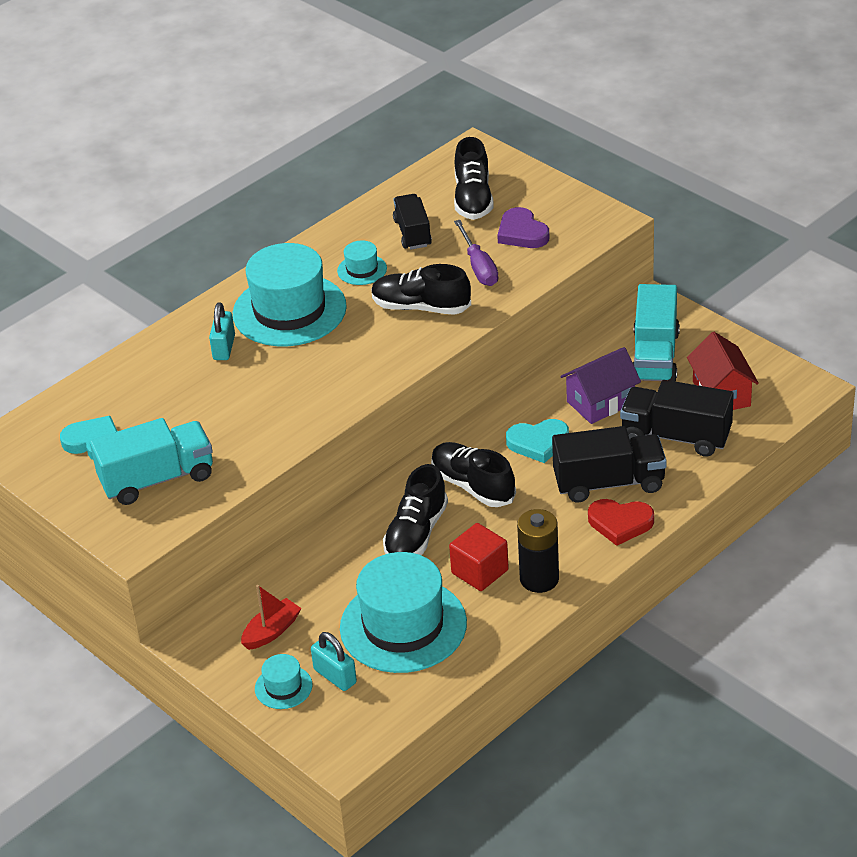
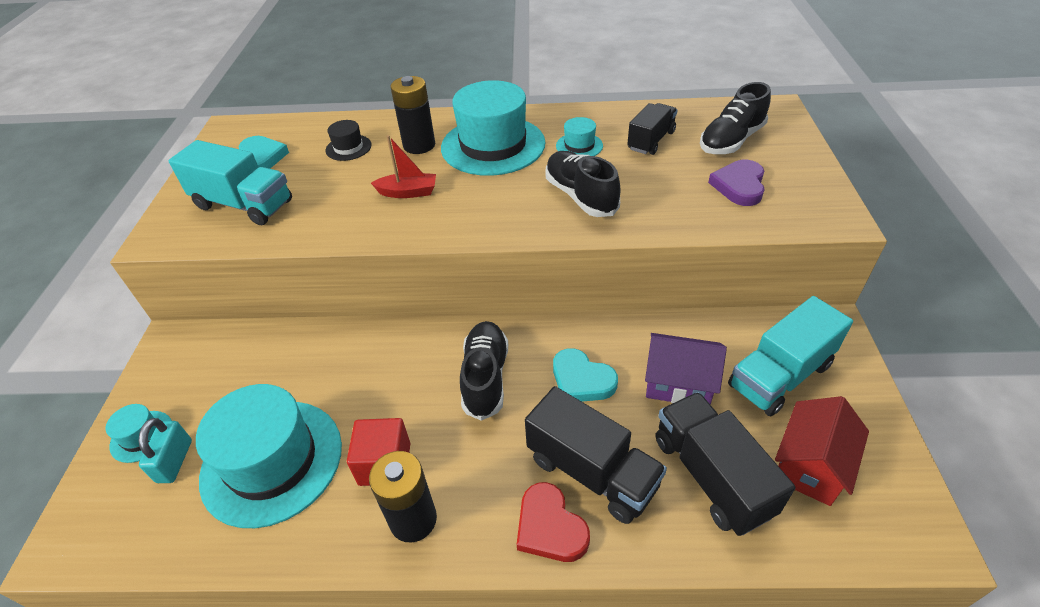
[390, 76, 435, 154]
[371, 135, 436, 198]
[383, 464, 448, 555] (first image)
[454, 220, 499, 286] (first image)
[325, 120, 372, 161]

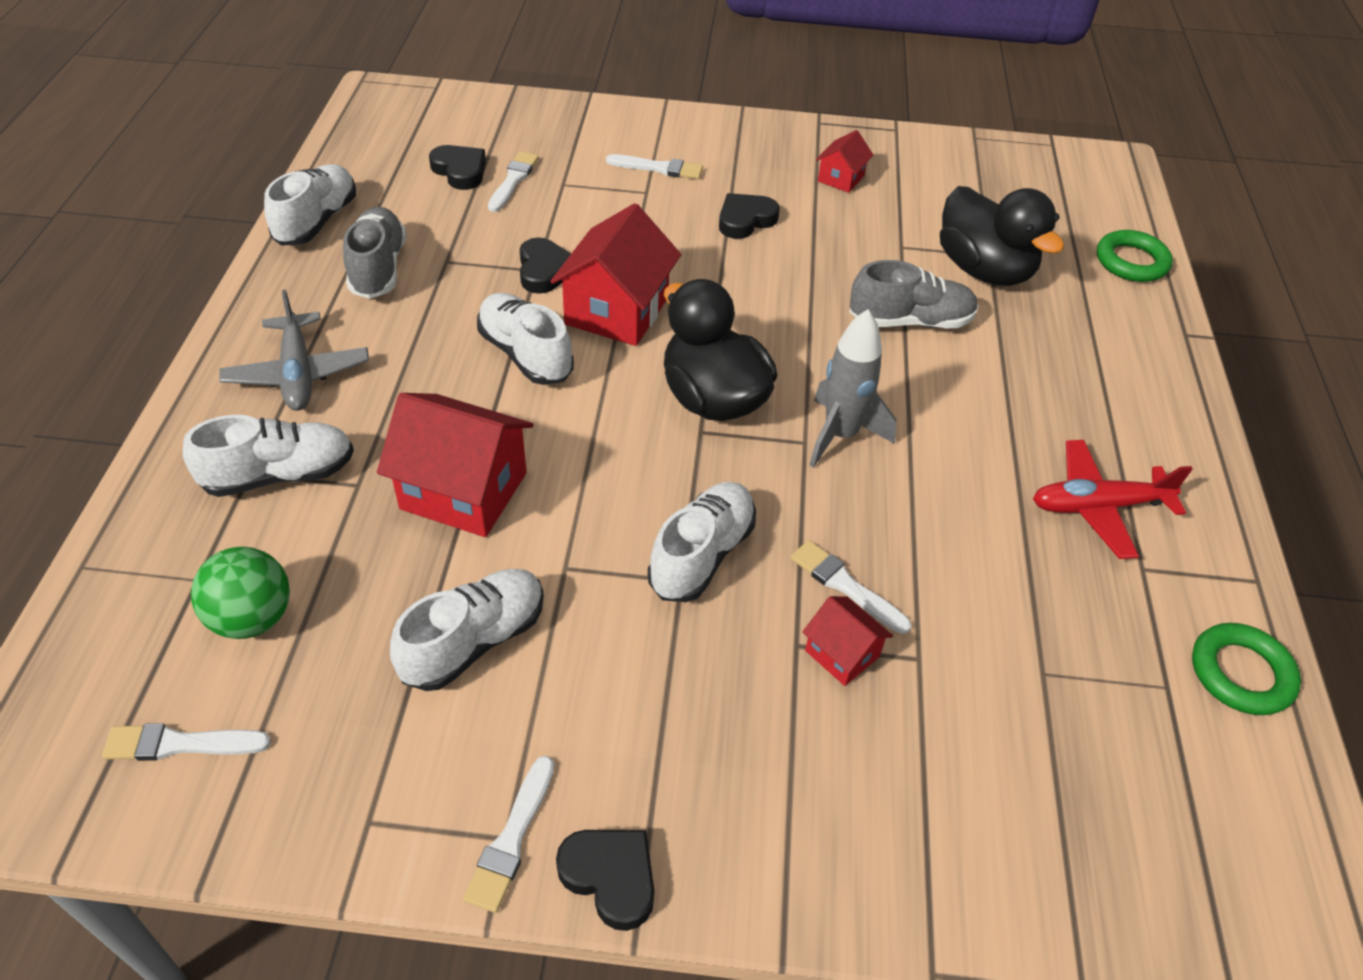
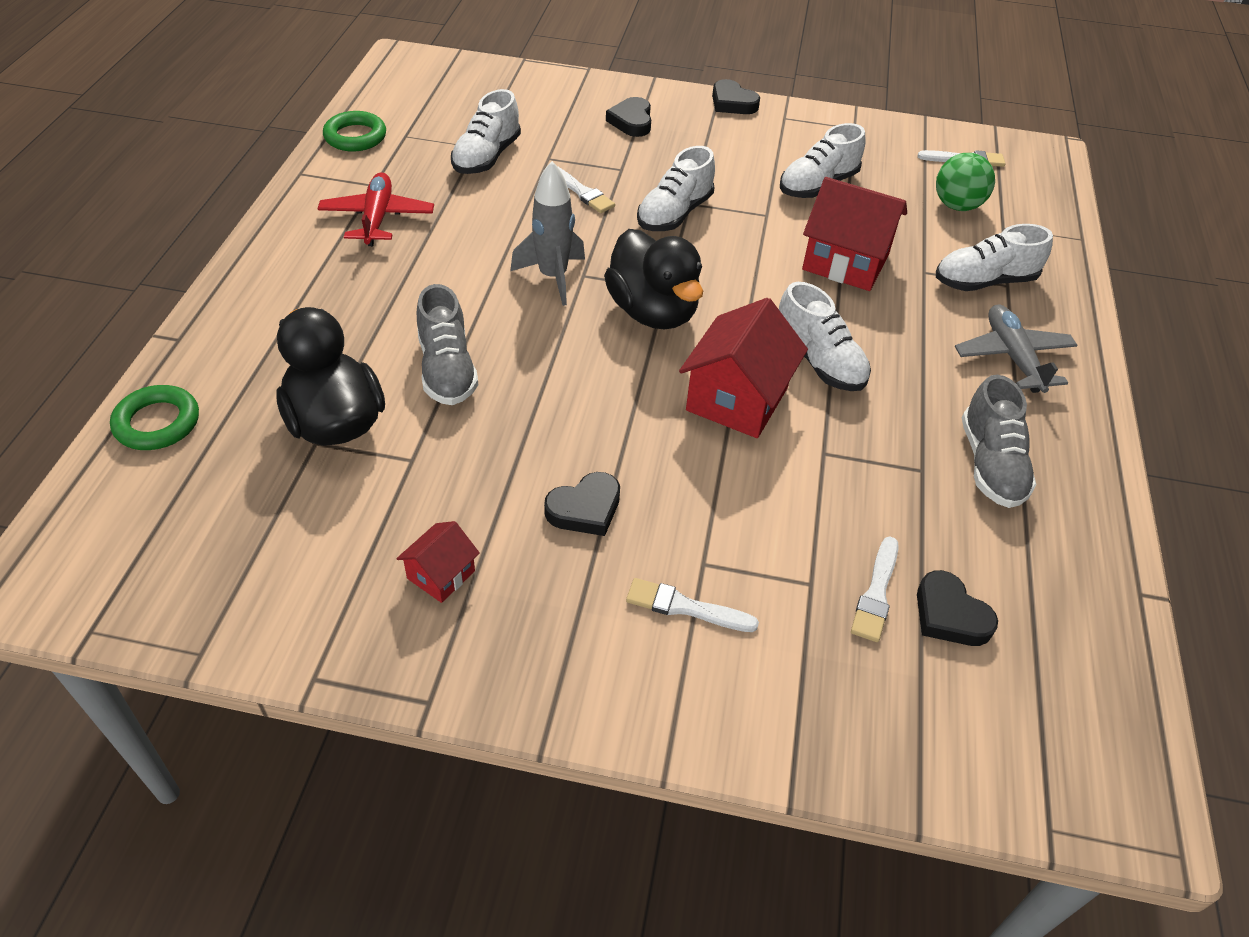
[451, 89, 521, 174]
[463, 756, 554, 913] (first image)
[606, 97, 651, 137]
[802, 596, 893, 686] (first image)
[417, 284, 478, 405]
[318, 172, 434, 246]

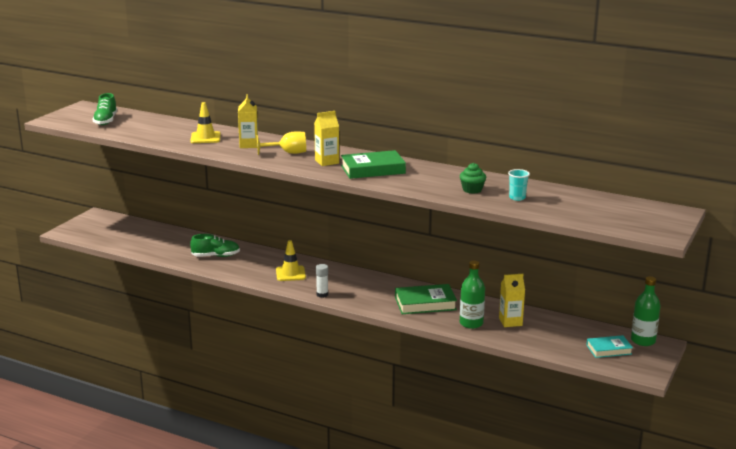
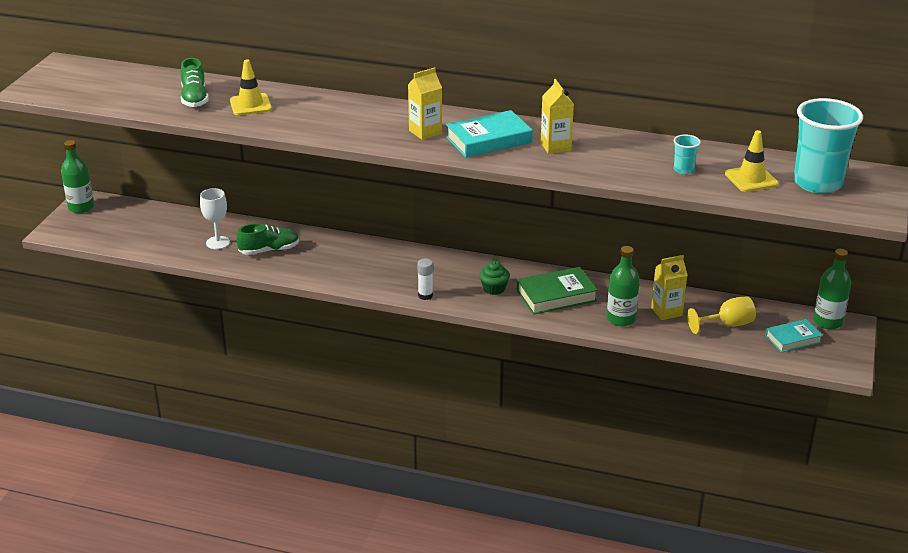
[181, 58, 209, 107]
[541, 79, 574, 154]
[687, 296, 756, 334]
[725, 130, 779, 192]
[446, 110, 532, 158]
[479, 261, 510, 295]
[61, 140, 94, 213]
[200, 188, 230, 249]
[794, 98, 863, 194]

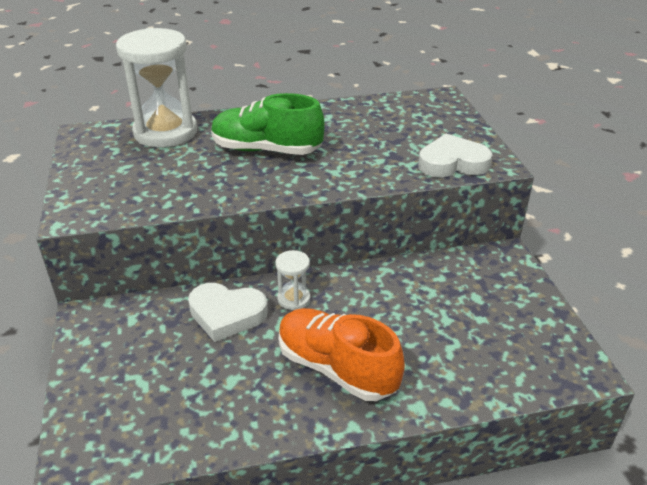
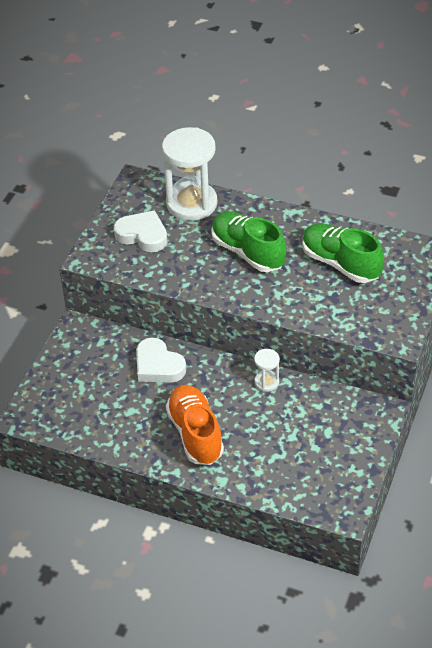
[254, 349, 280, 392]
[114, 210, 167, 252]
[302, 223, 384, 283]

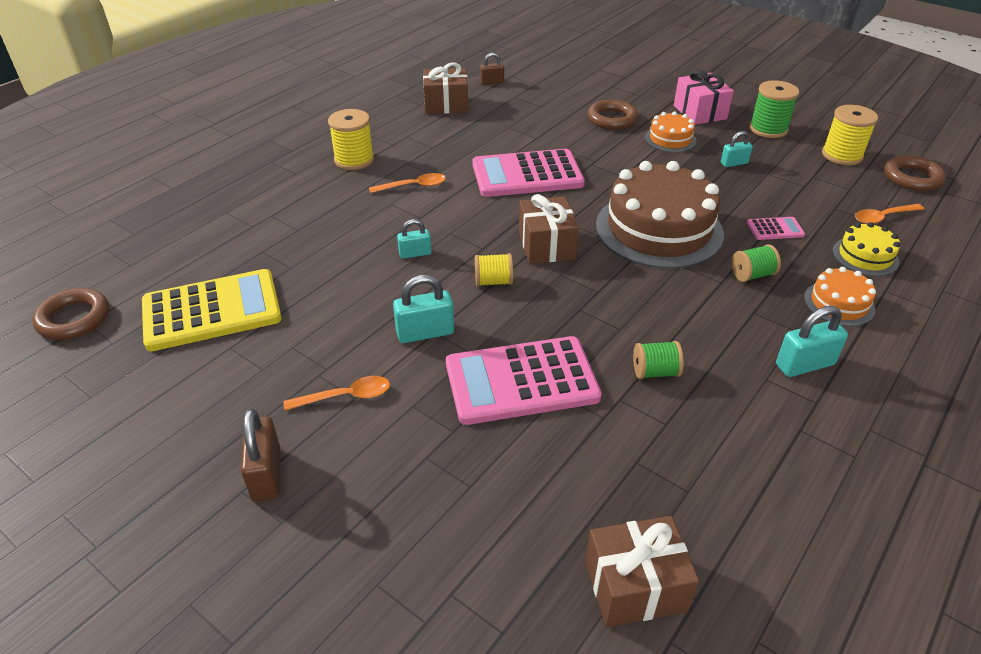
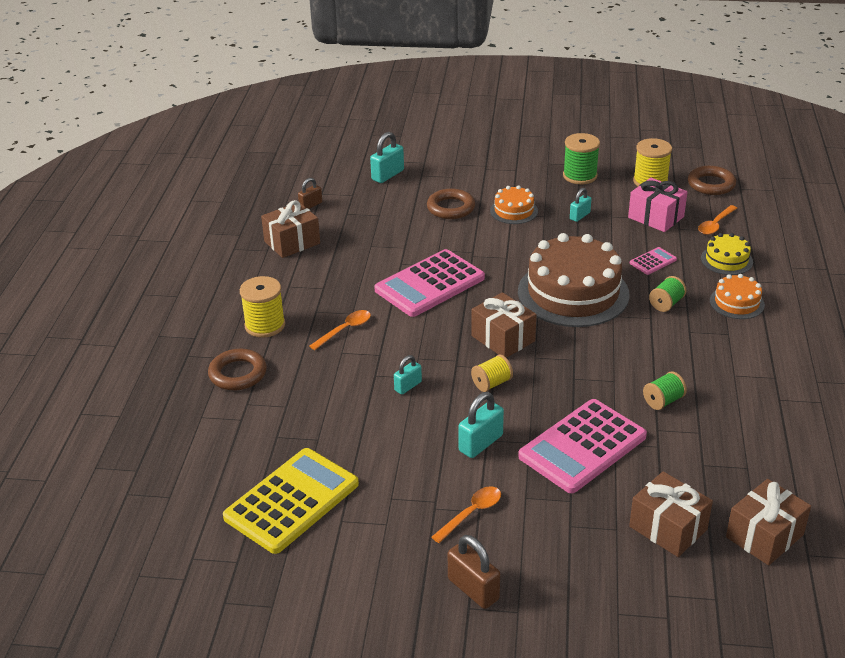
[208, 349, 267, 390]
[628, 178, 688, 232]
[370, 132, 404, 183]
[629, 471, 713, 557]

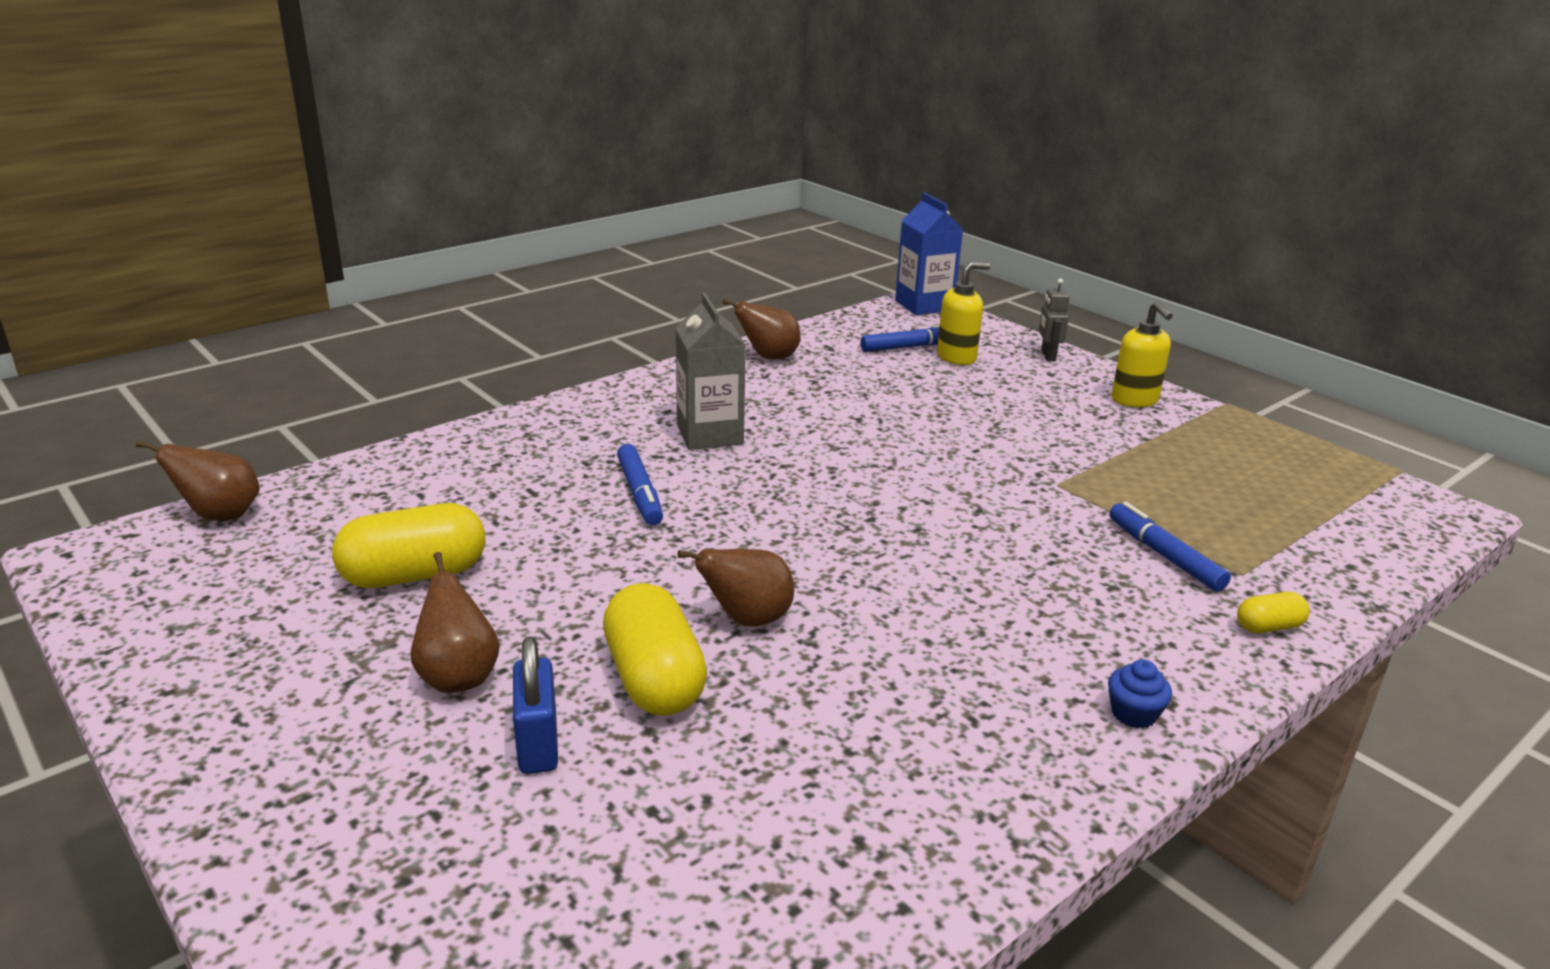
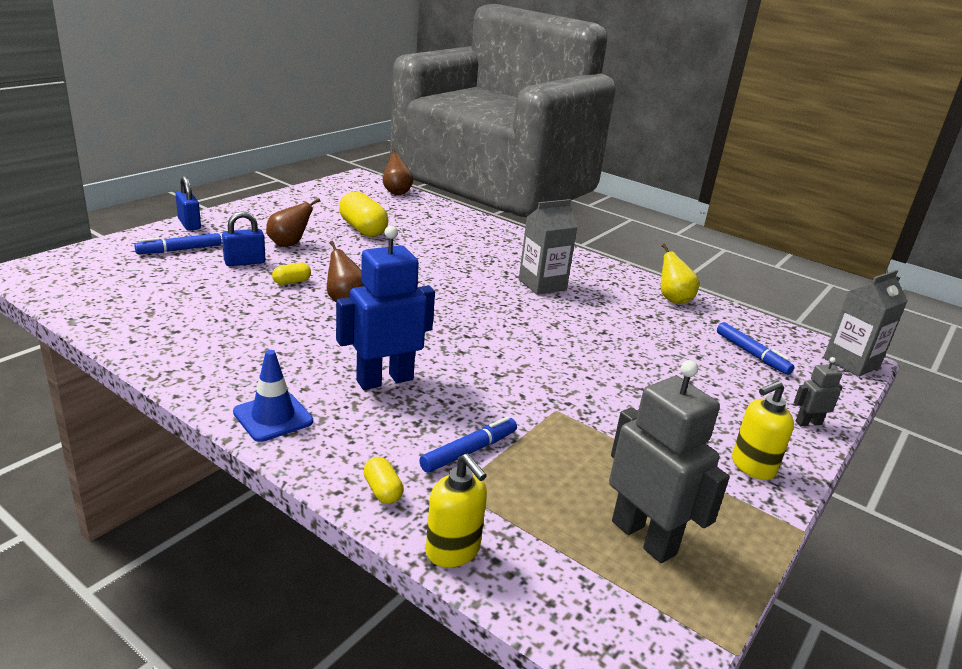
[272, 263, 311, 285]
[134, 233, 221, 254]
[661, 244, 699, 304]
[823, 270, 908, 377]
[426, 454, 487, 567]
[233, 350, 313, 442]
[175, 176, 201, 231]
[336, 226, 435, 390]
[609, 360, 730, 563]

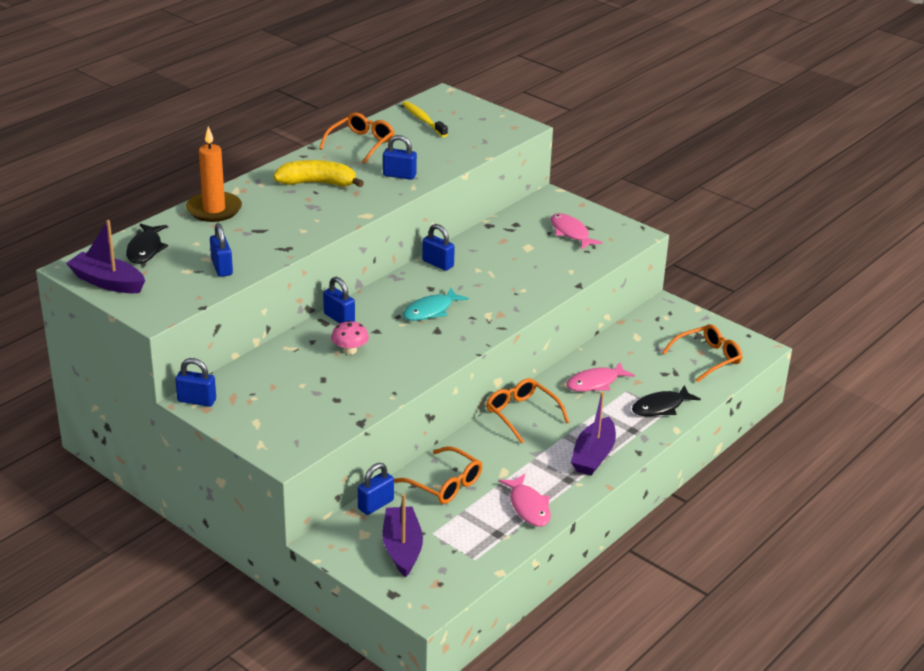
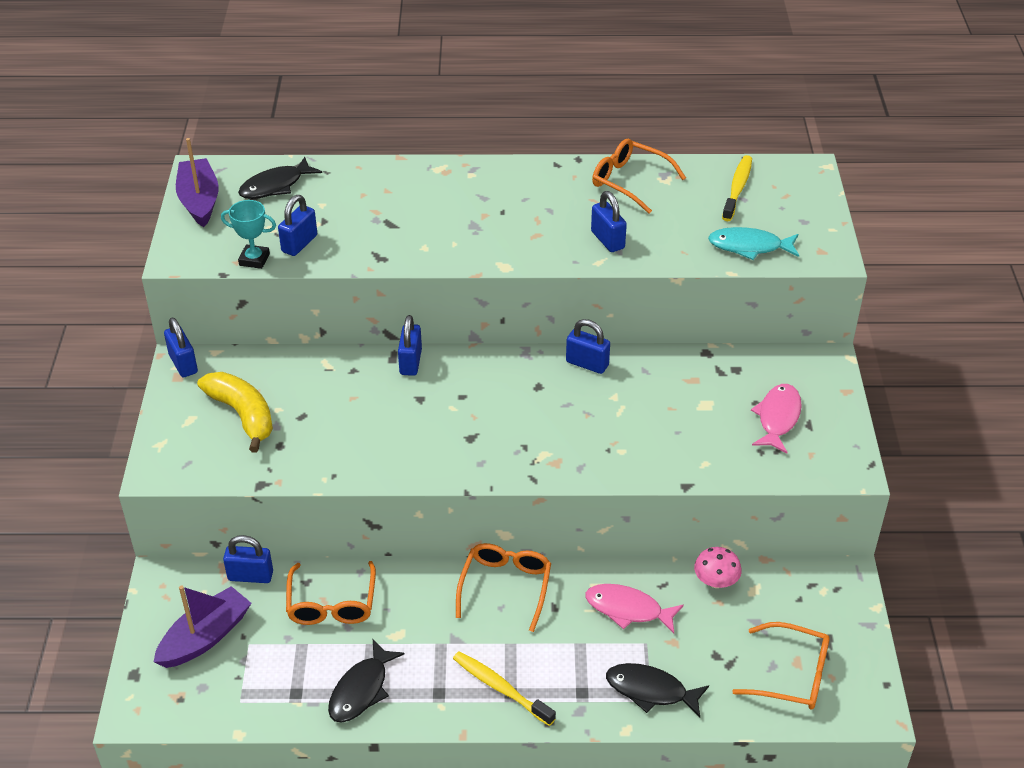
[186, 126, 242, 222] (first image)
[197, 372, 273, 453]
[592, 139, 686, 214]
[694, 547, 742, 588]
[708, 227, 799, 260]
[566, 319, 610, 374]
[328, 640, 405, 723]
[453, 651, 556, 726]
[221, 200, 276, 269]

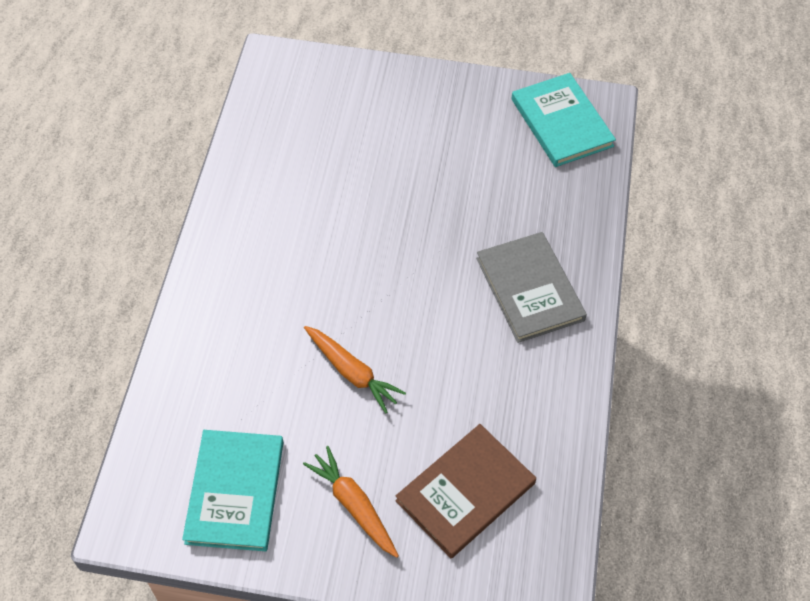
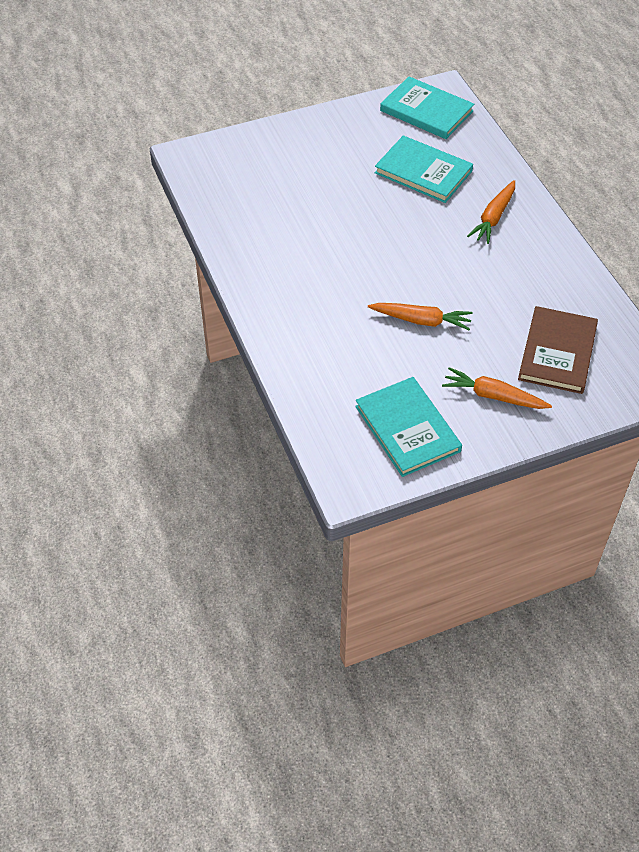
[467, 180, 515, 244]
[375, 135, 473, 203]

